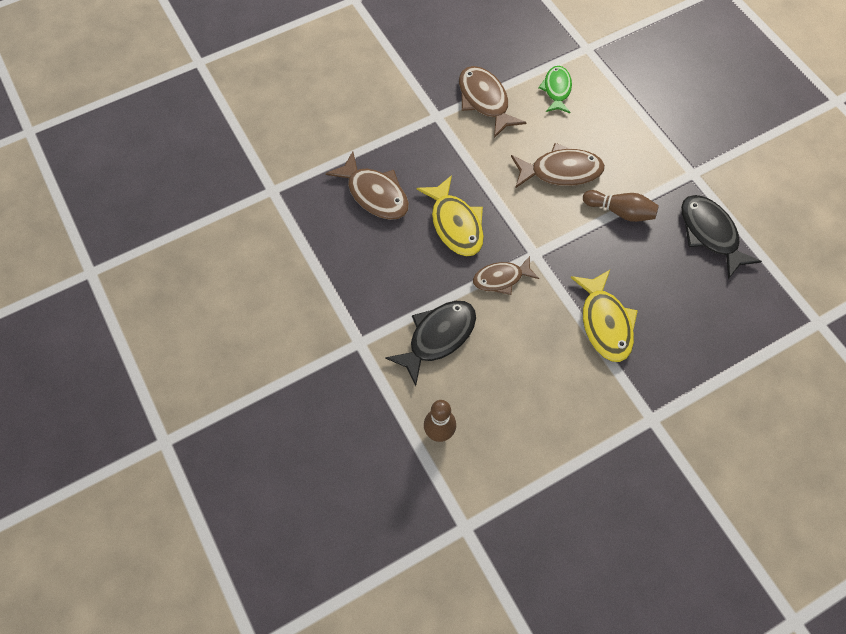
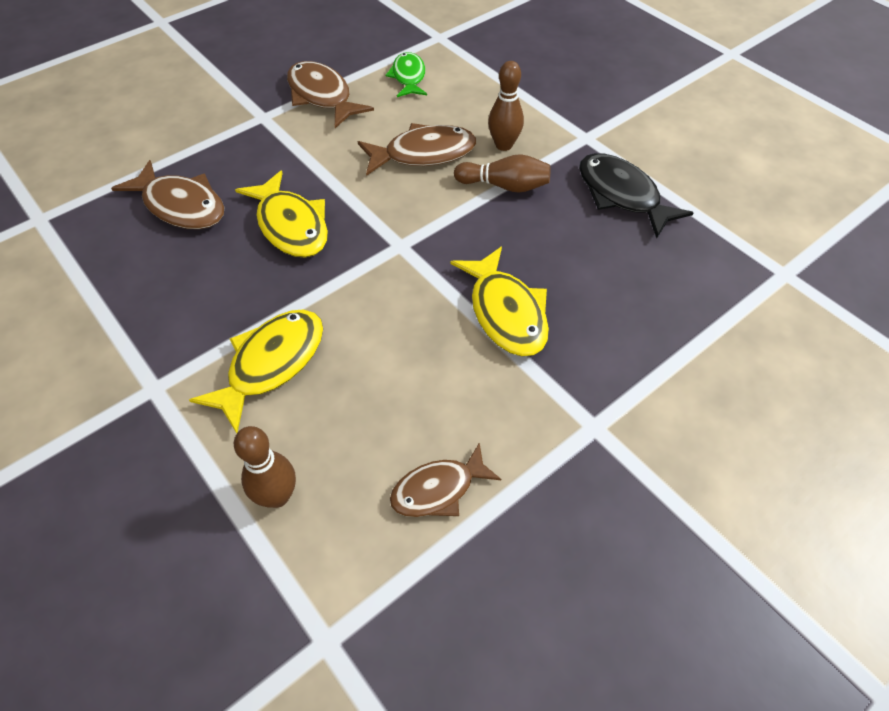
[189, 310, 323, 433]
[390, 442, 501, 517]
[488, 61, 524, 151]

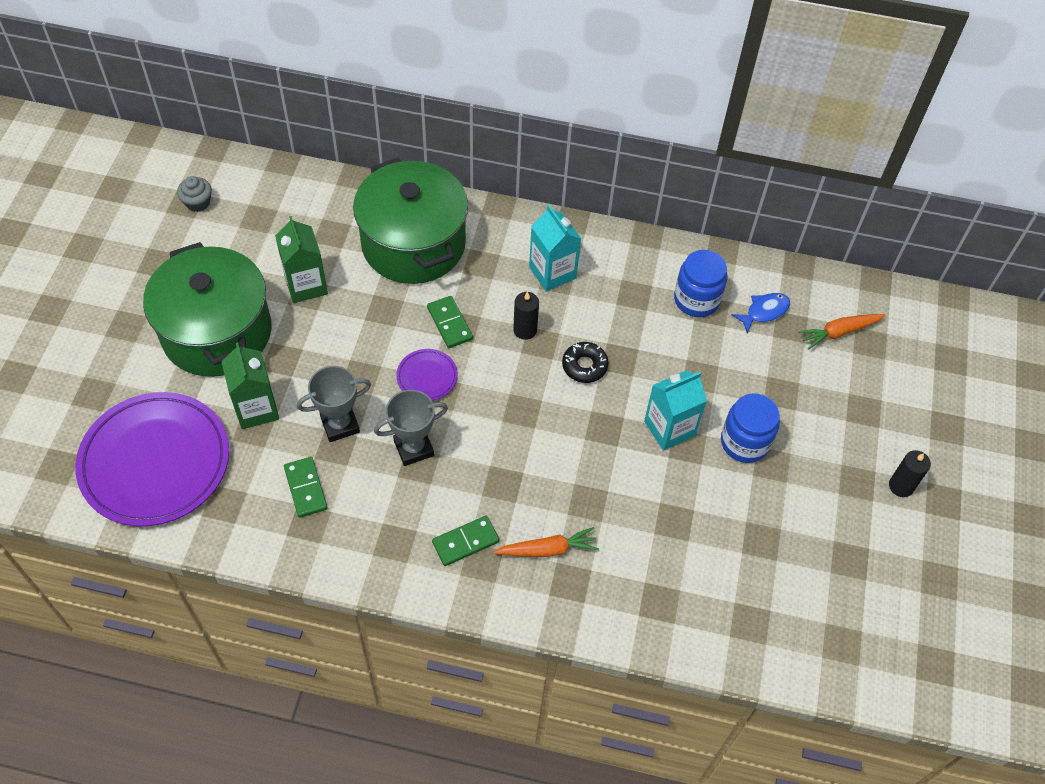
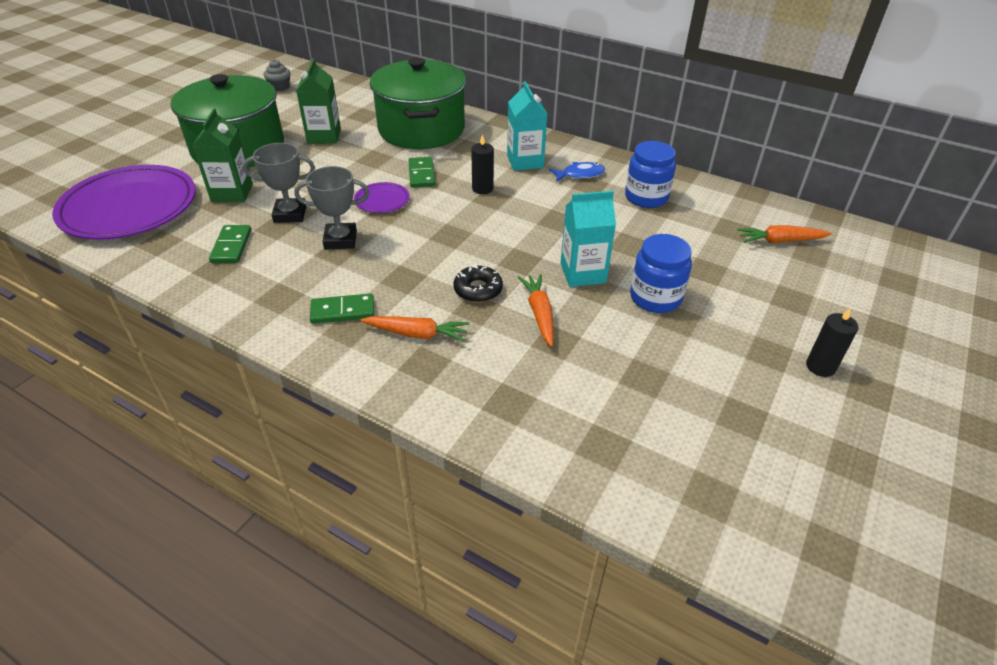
[453, 265, 503, 302]
[549, 162, 605, 182]
[518, 274, 554, 347]

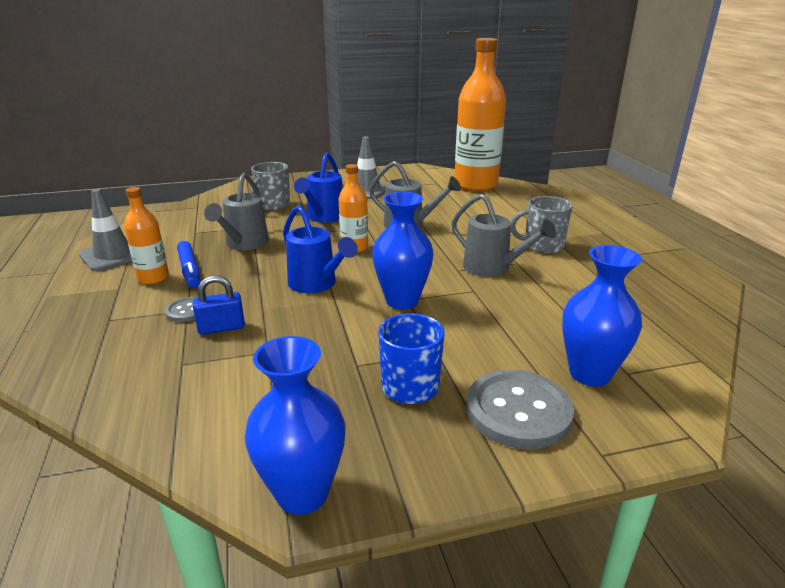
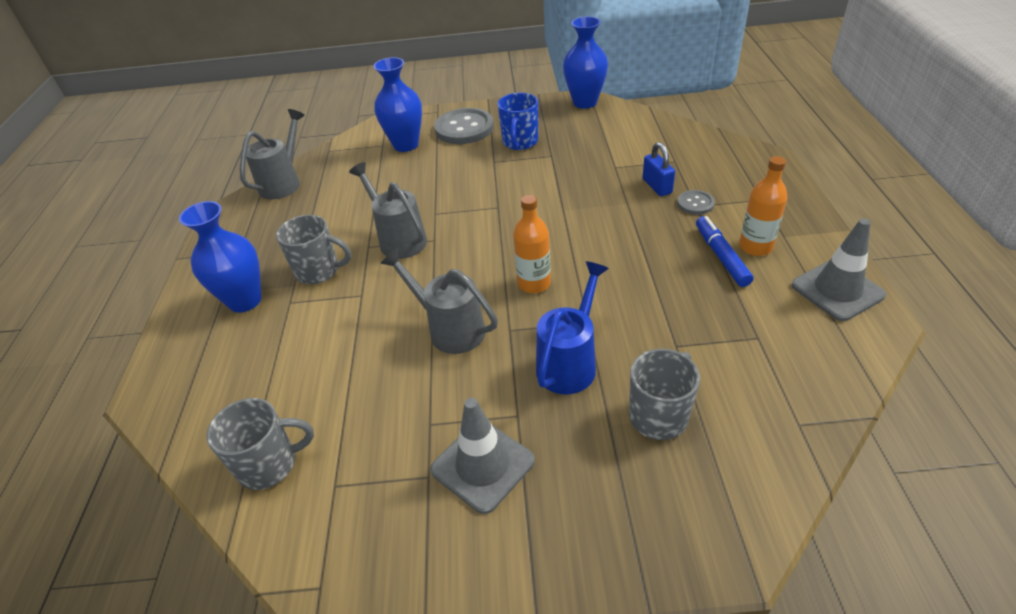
[643, 142, 675, 196]
[240, 109, 305, 199]
[283, 205, 358, 293] (first image)
[179, 201, 262, 313]
[206, 398, 314, 490]

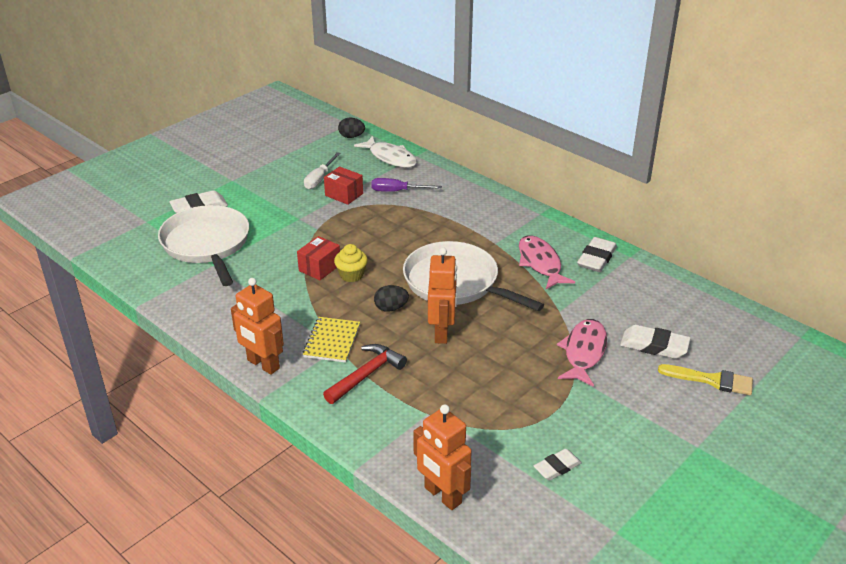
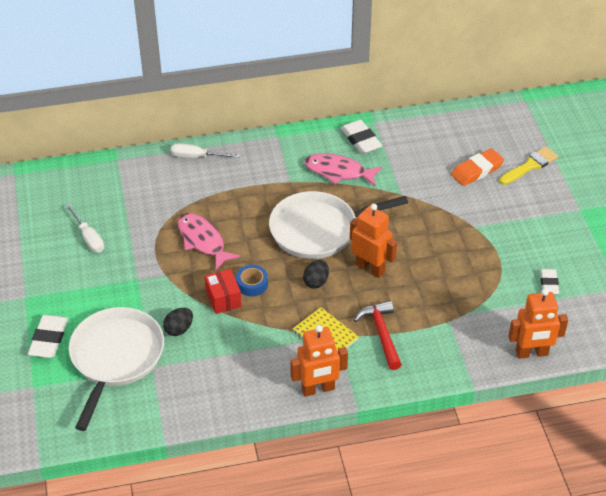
[69, 307, 164, 431]
[324, 166, 363, 205] (first image)
[236, 265, 268, 296]
[163, 308, 193, 336]
[354, 136, 417, 168] (first image)
[371, 178, 442, 192] (first image)
[178, 213, 240, 270]
[451, 148, 504, 186]
[171, 143, 240, 158]

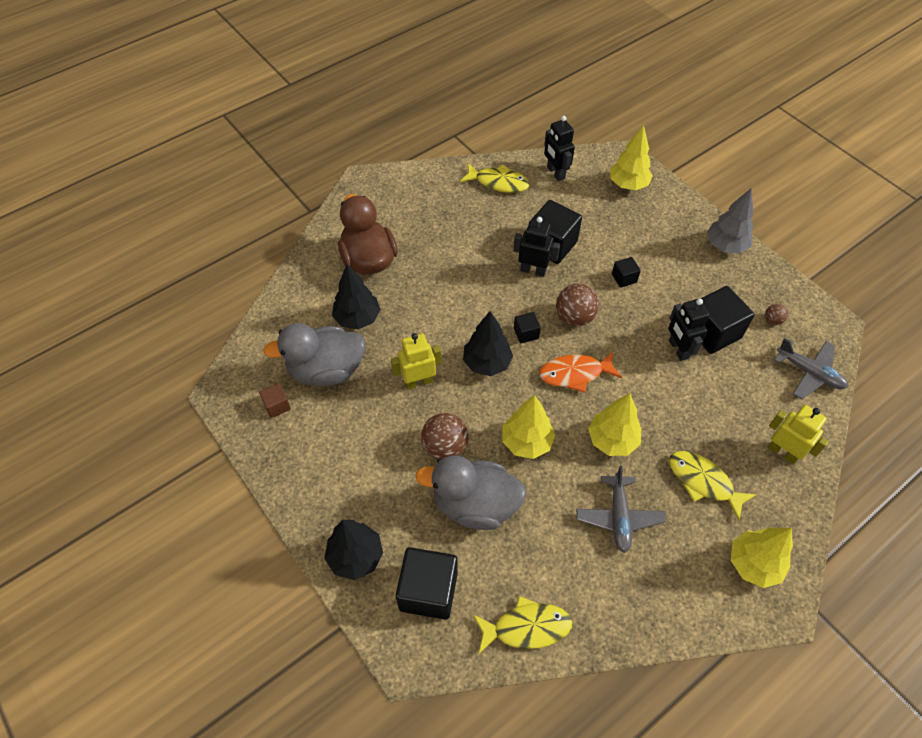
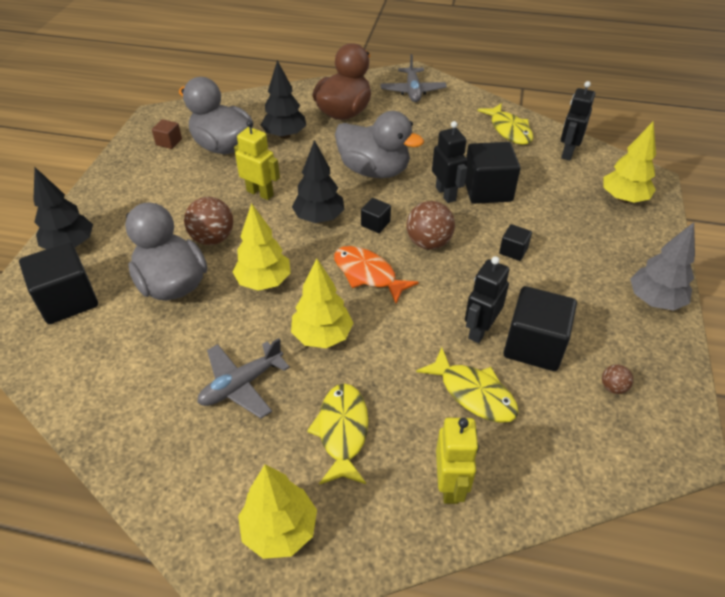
[416, 347, 519, 423]
[380, 54, 447, 102]
[335, 111, 424, 178]

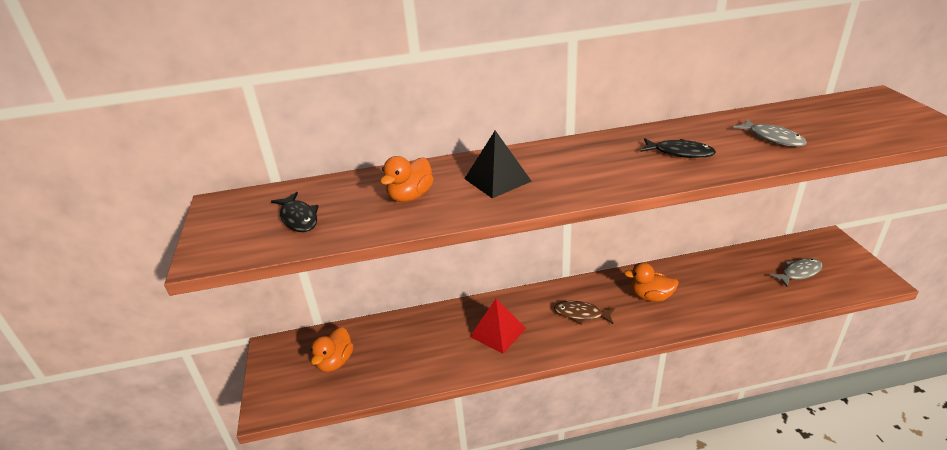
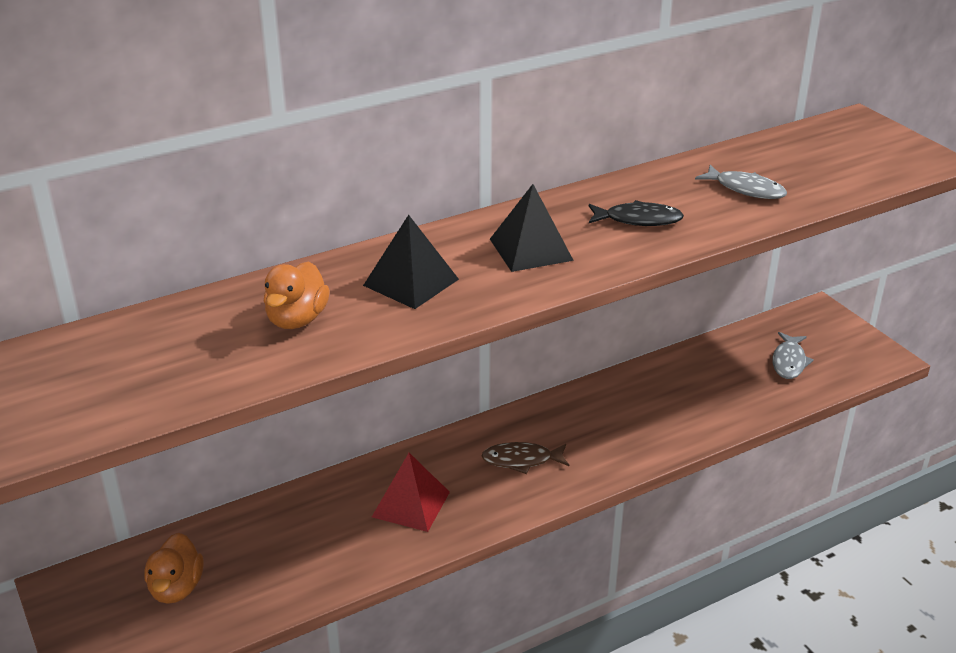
[271, 192, 318, 232] (first image)
[624, 262, 679, 302] (first image)
[773, 332, 814, 379]
[490, 184, 574, 272]

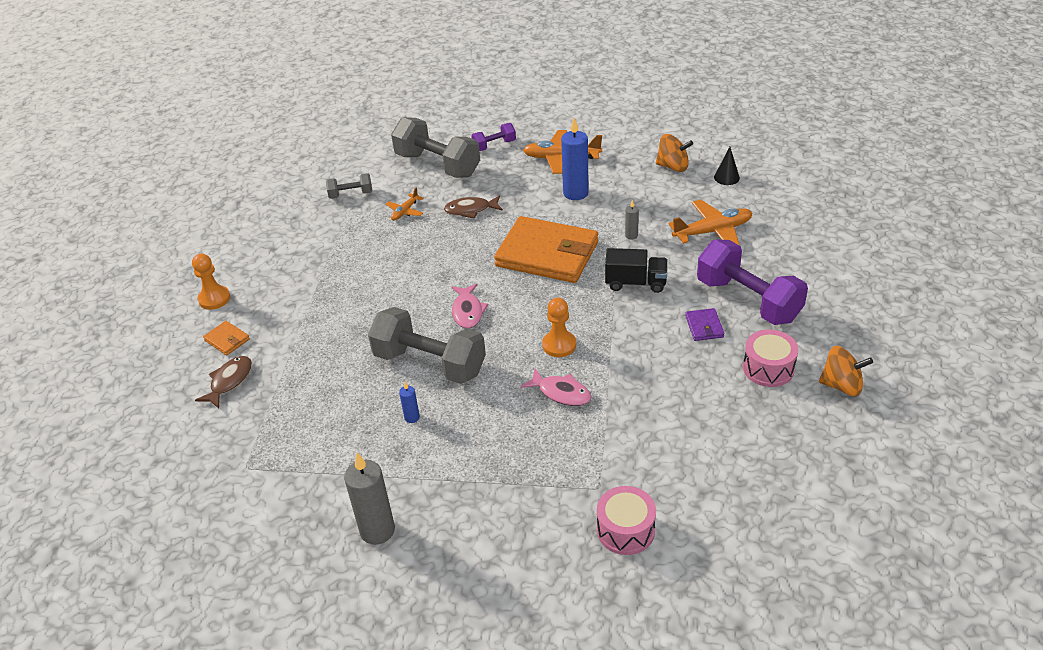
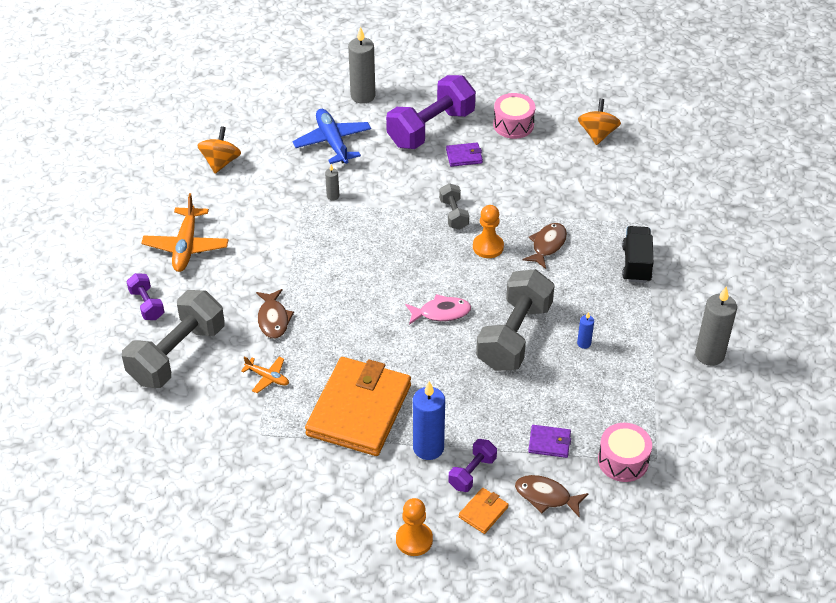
[439, 183, 469, 230]
[305, 357, 411, 456]
[523, 223, 567, 269]
[413, 381, 445, 460]
[598, 423, 652, 482]
[622, 226, 653, 283]
[292, 109, 371, 164]
[714, 147, 740, 185] (first image)
[578, 99, 621, 145]
[348, 26, 375, 104]
[448, 439, 497, 492]
[528, 425, 571, 458]

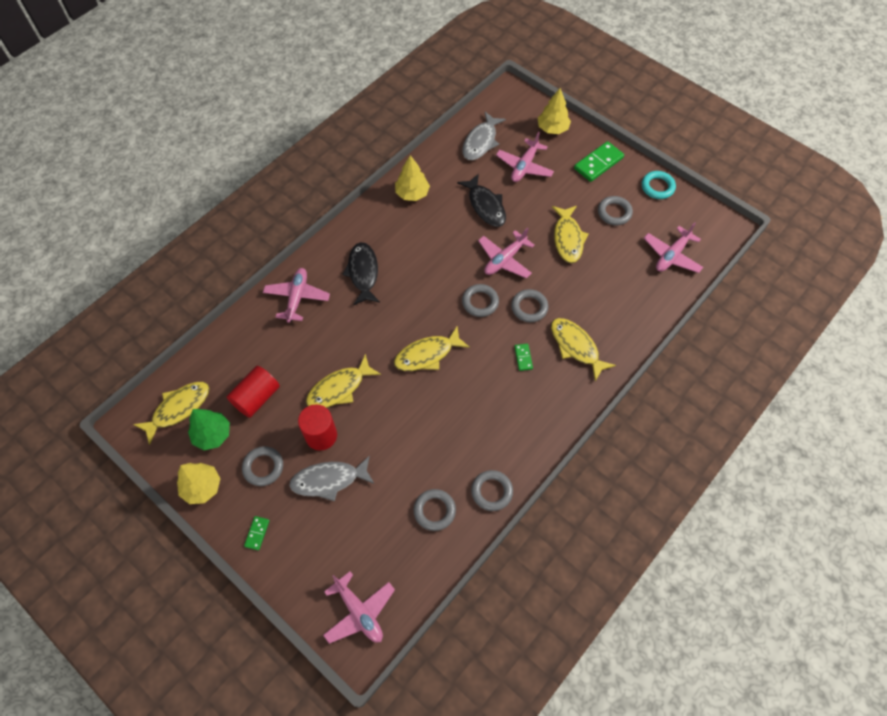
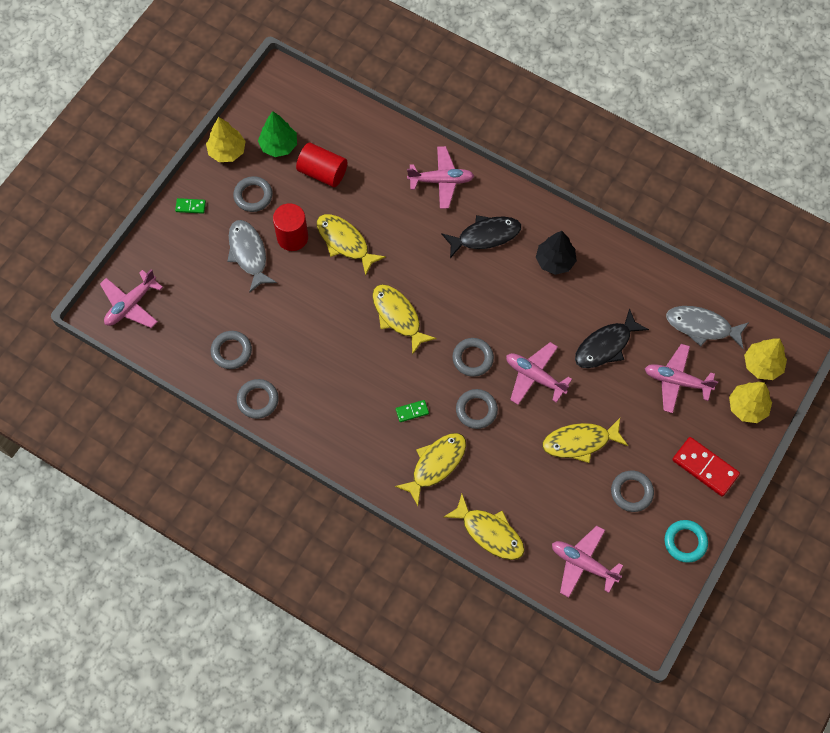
[444, 494, 525, 560]
[744, 339, 787, 380]
[672, 437, 740, 496]
[536, 231, 577, 275]

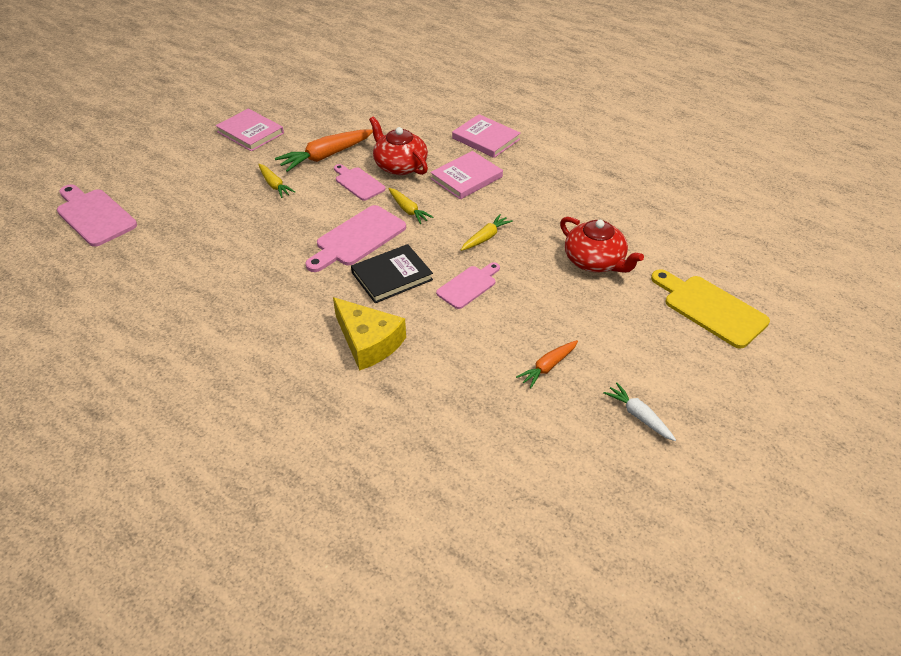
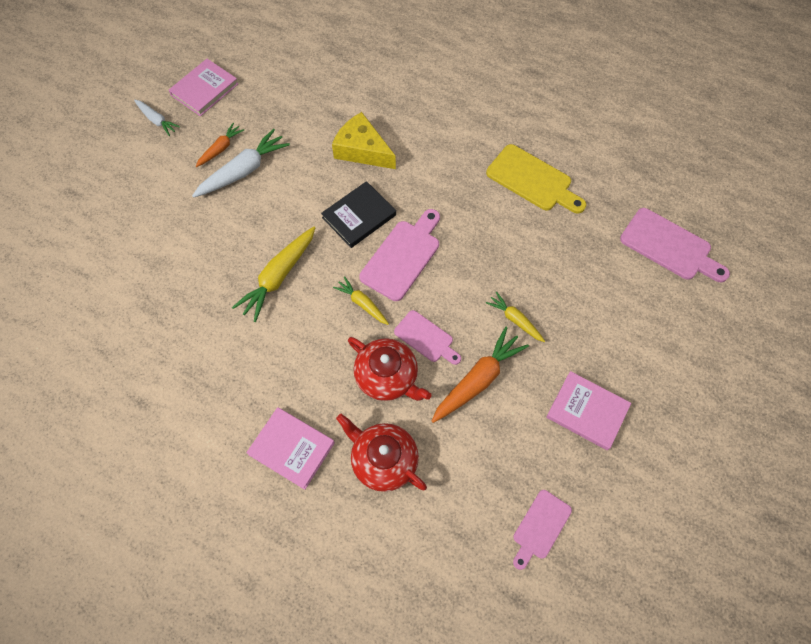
[169, 59, 238, 116]
[513, 490, 572, 570]
[232, 226, 315, 322]
[336, 414, 427, 492]
[486, 144, 586, 213]
[192, 129, 290, 198]

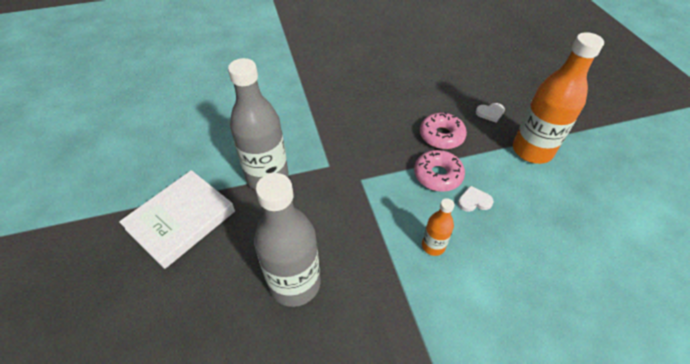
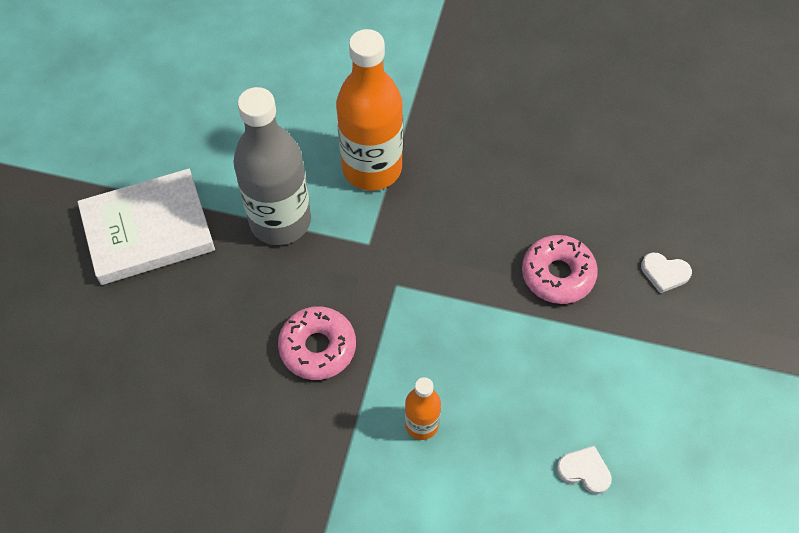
[254, 173, 321, 307] (first image)
[278, 306, 356, 380]
[557, 446, 612, 494]
[336, 29, 403, 191]

